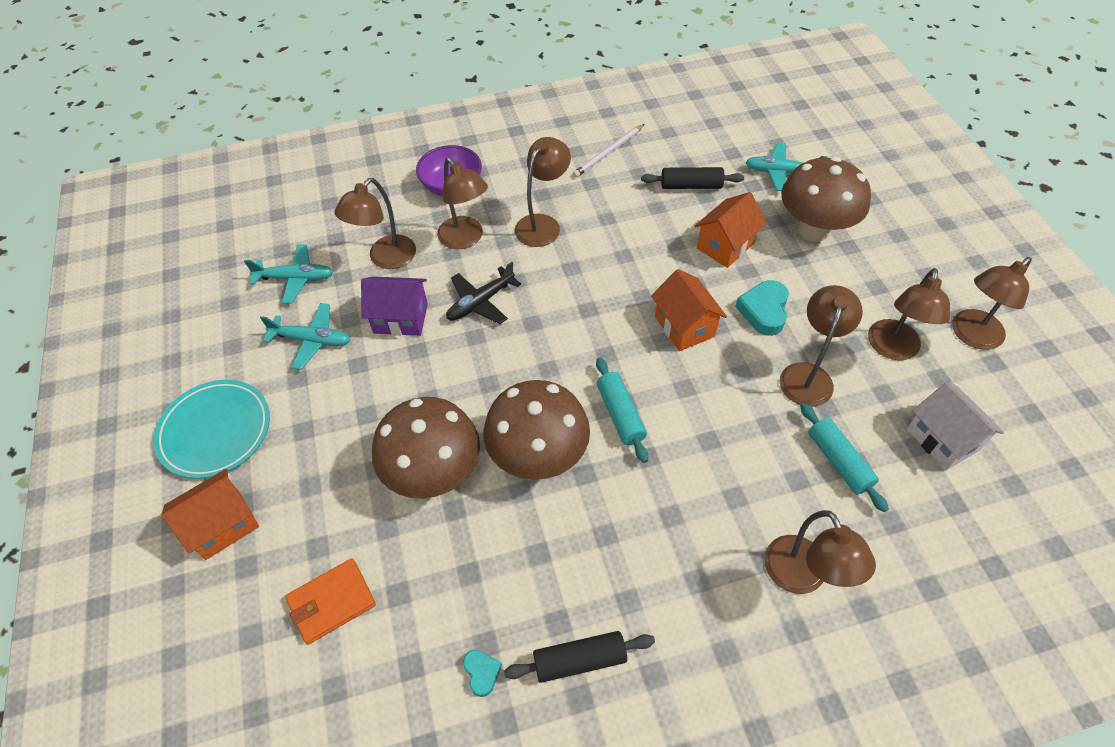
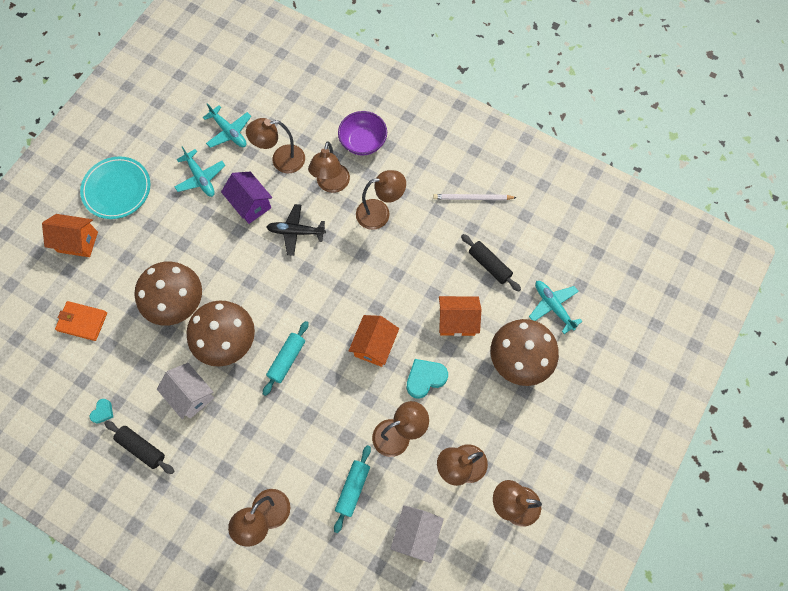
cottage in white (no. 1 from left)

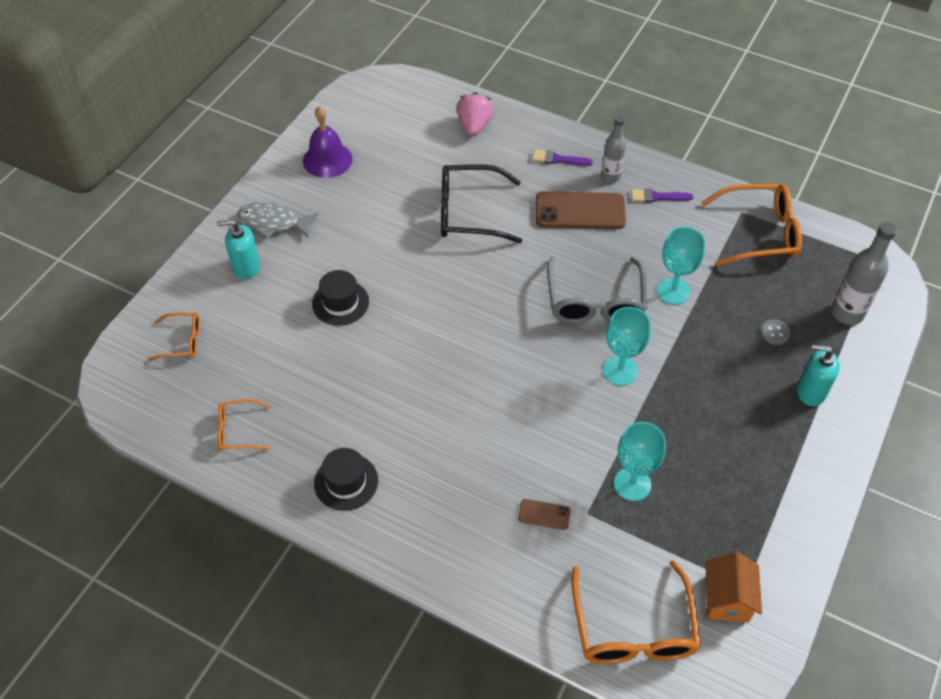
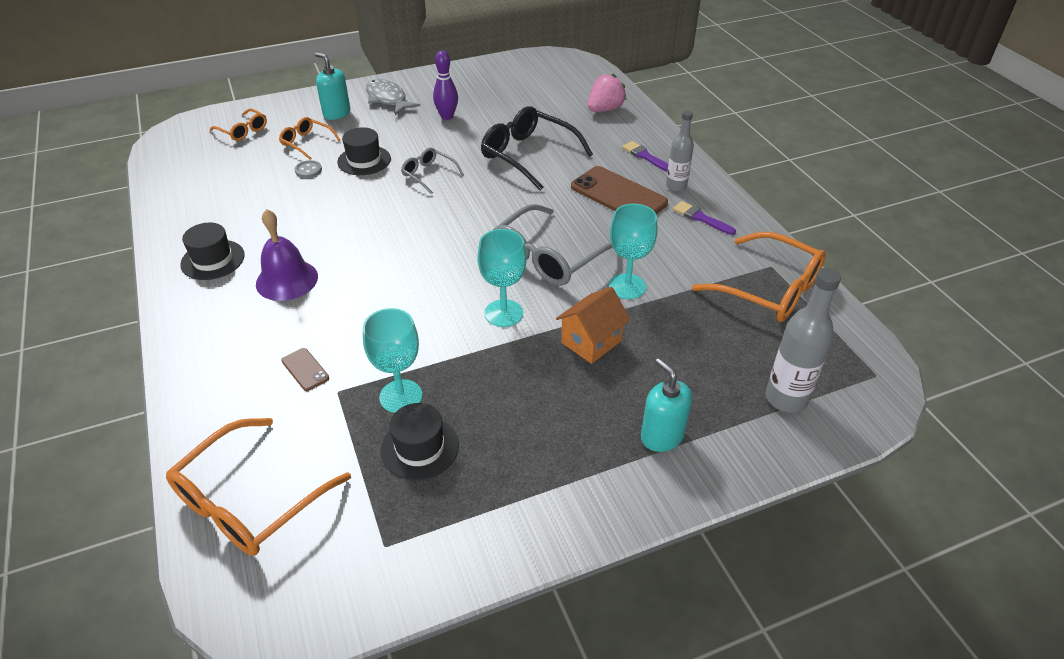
tall hat in black (no. 3 from left)
eyeglasses in ash-grey (no. 1 from left)
skittle in royal purple
eyeglasses in bright orange (no. 3 from left)
hand bell in royal purple
cottage in bright orange
button in ash-grey

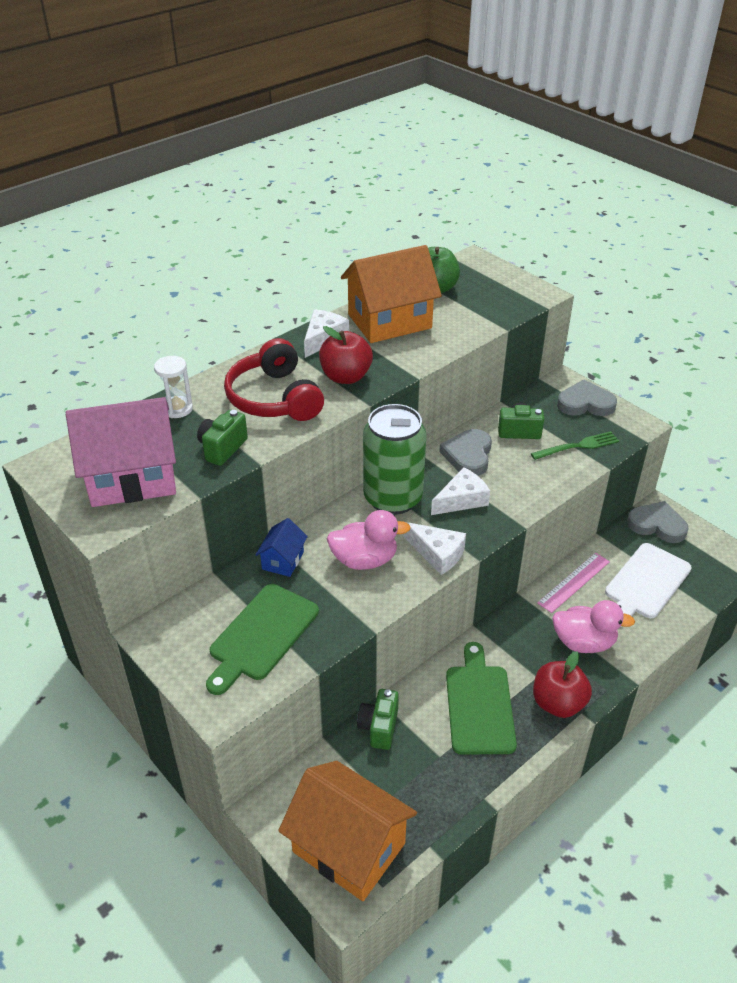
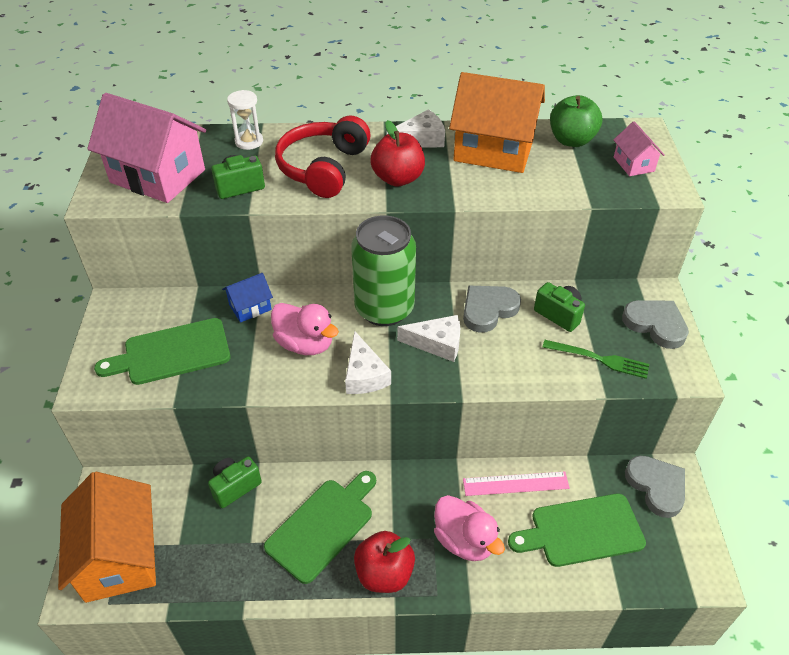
cottage in rosy (no. 2 from left)
cutting board in green (no. 3 from left)

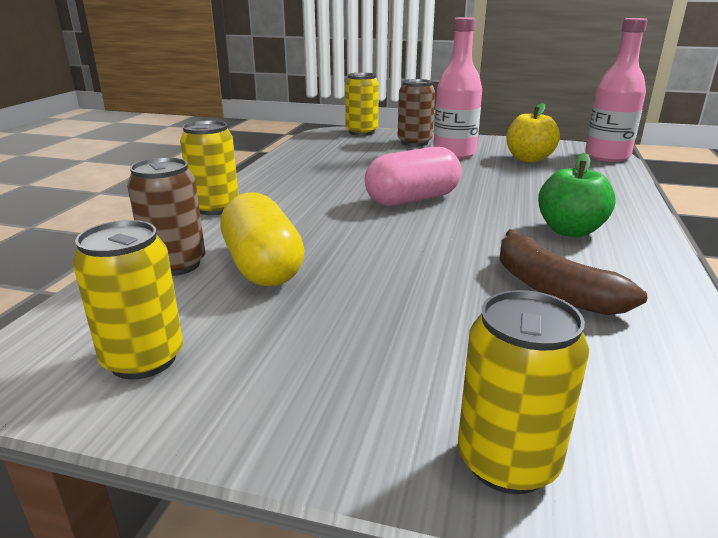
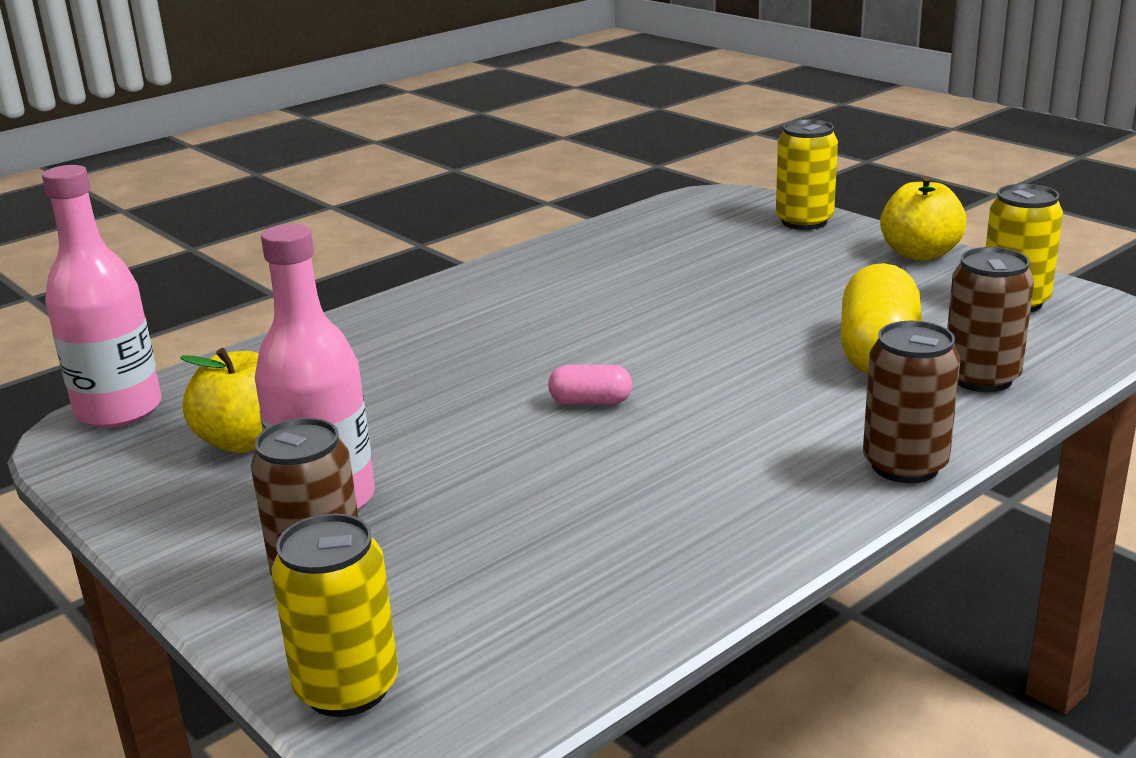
toy banana in dark brown
apple fruit in green
apple fruit in bright yellow (no. 2 from left)
can in dark brown (no. 2 from left)
capsule in rosy

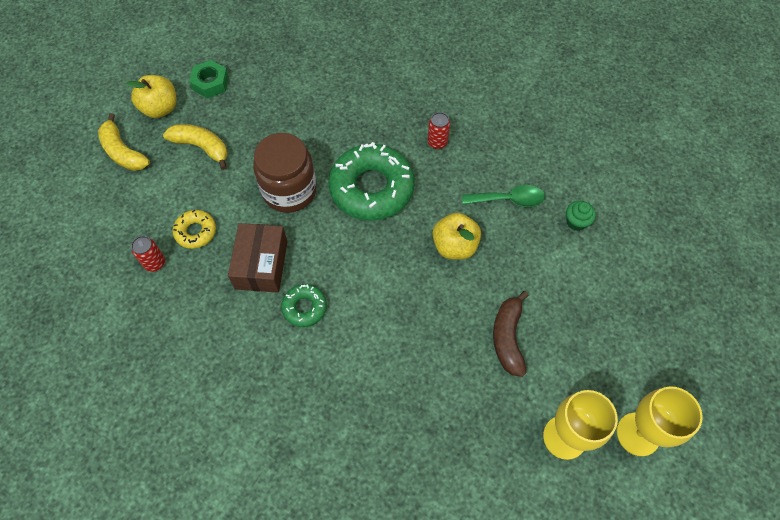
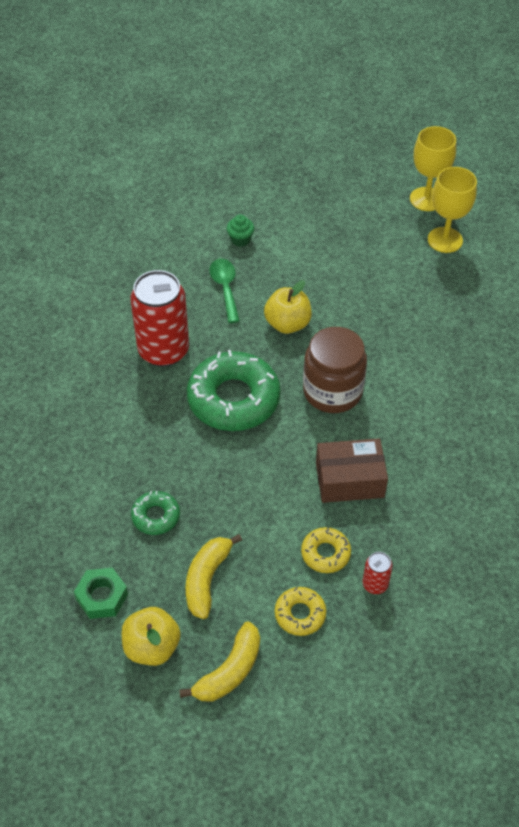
toy banana in dark brown
doughnut in bright yellow (no. 1 from left)
preserve jar in dark brown
doughnut in green (no. 1 from left)
can in crimson (no. 1 from left)

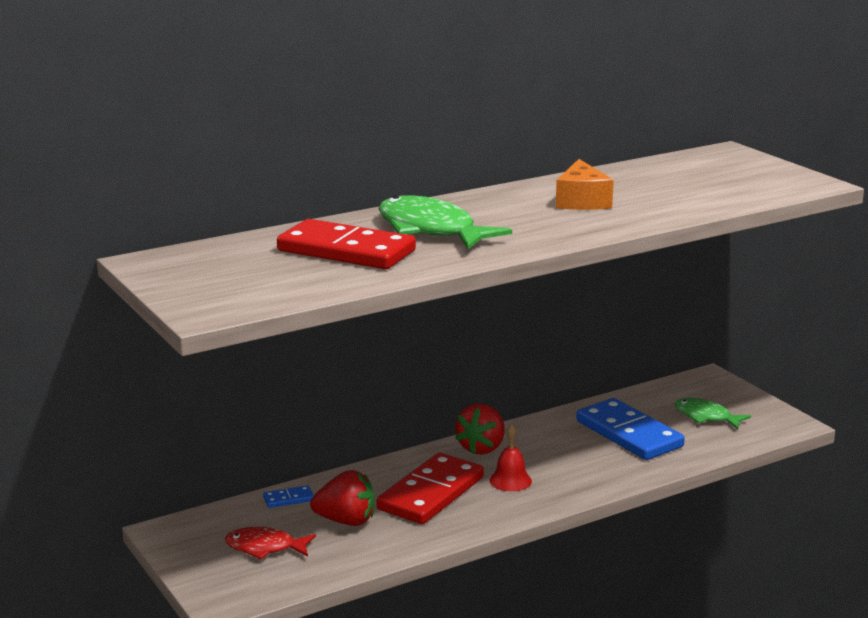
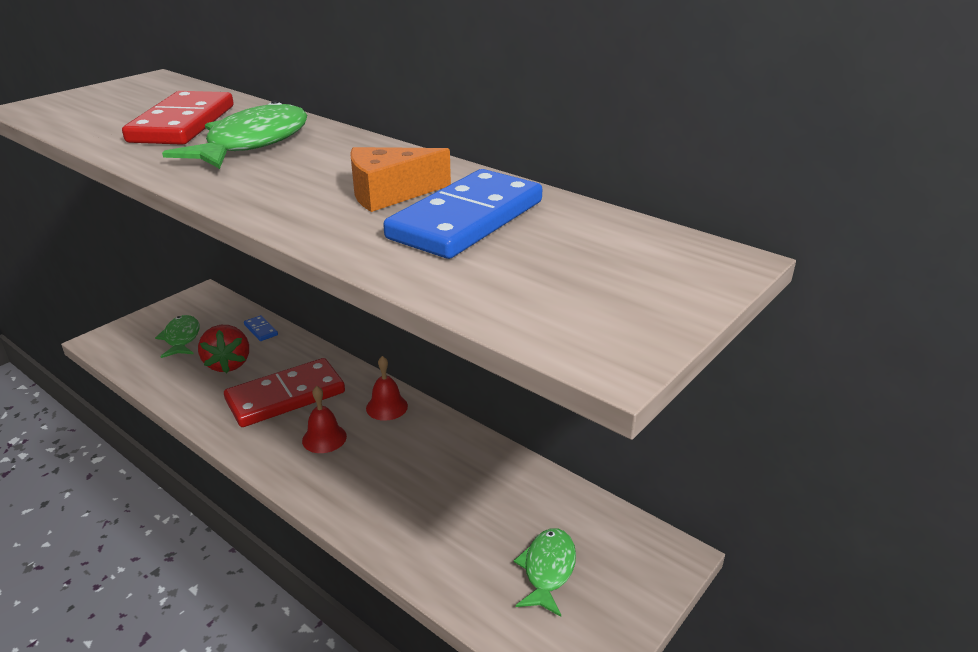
domino piece in blue (no. 2 from left)
hand bell in crimson (no. 2 from left)
fish in green (no. 1 from left)
domino piece in crimson (no. 2 from left)

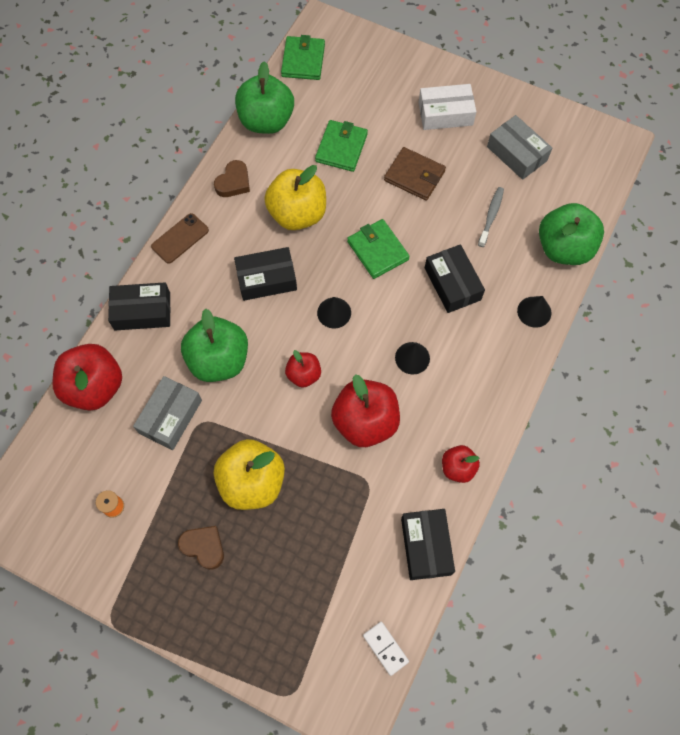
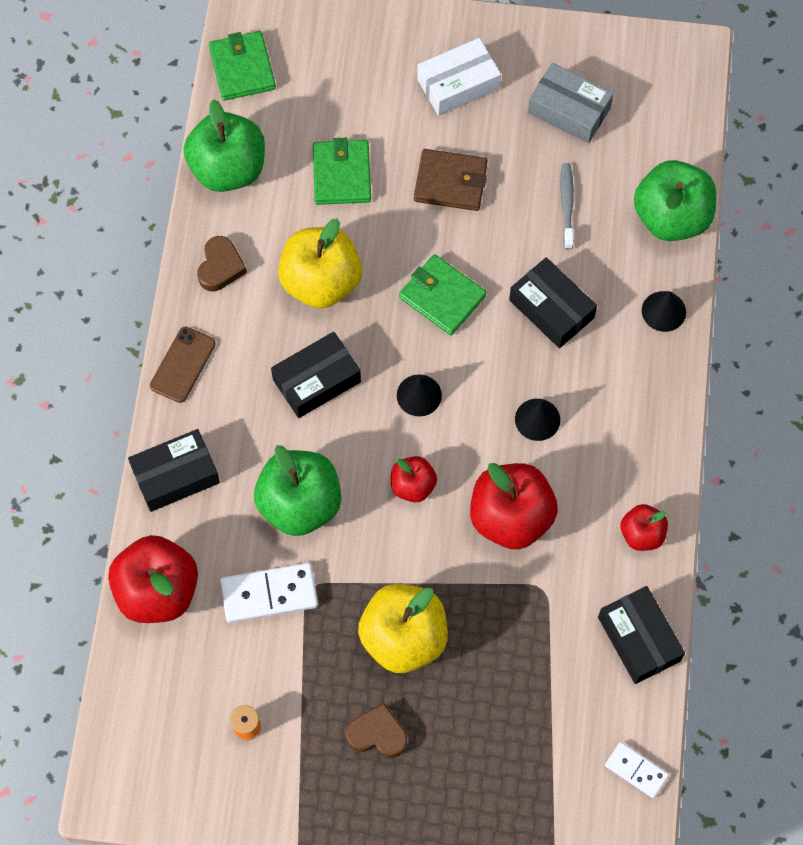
domino piece in white (no. 1 from left)

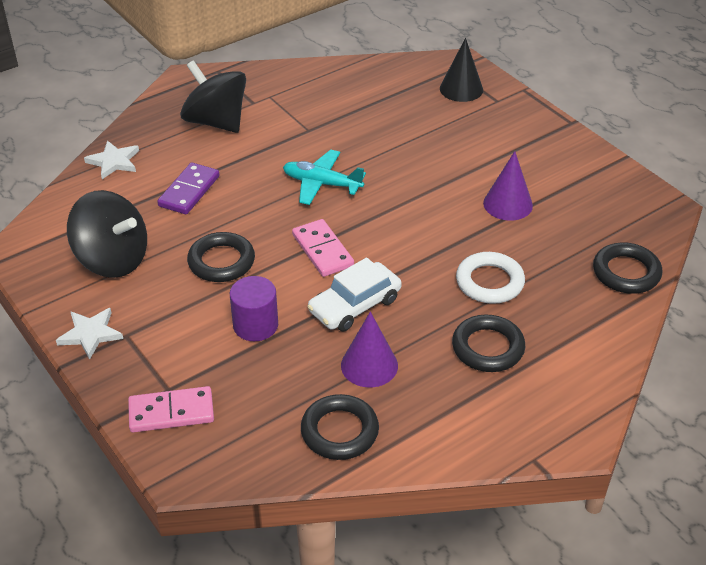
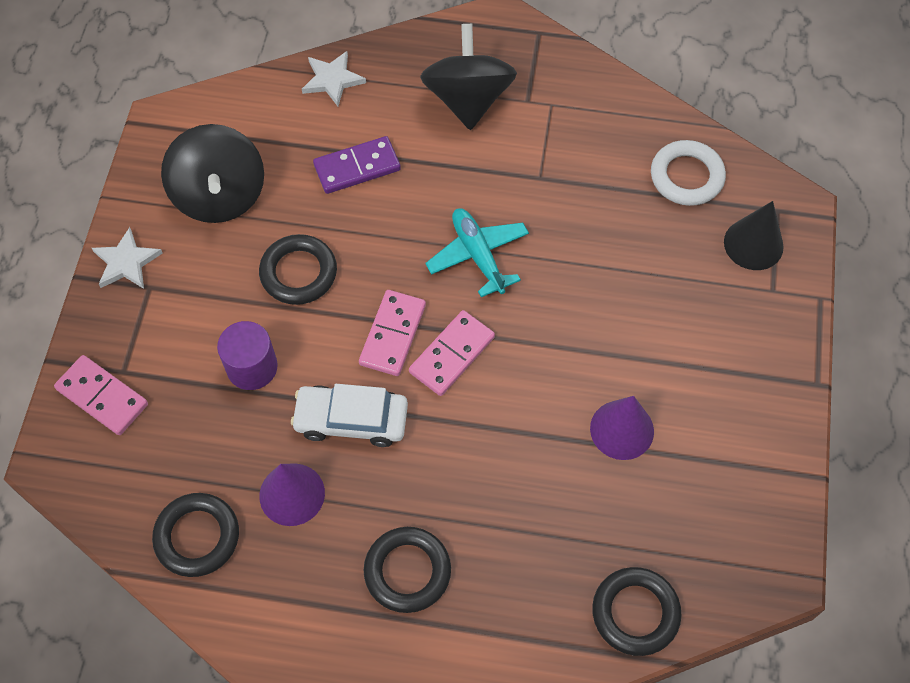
domino piece in rosy (no. 3 from left)
torus in white

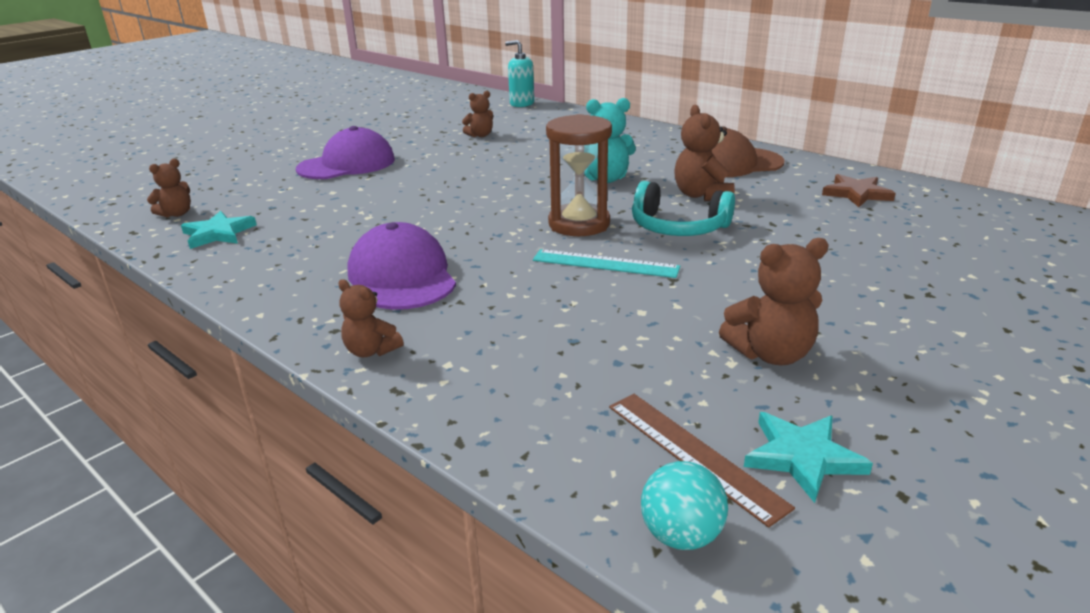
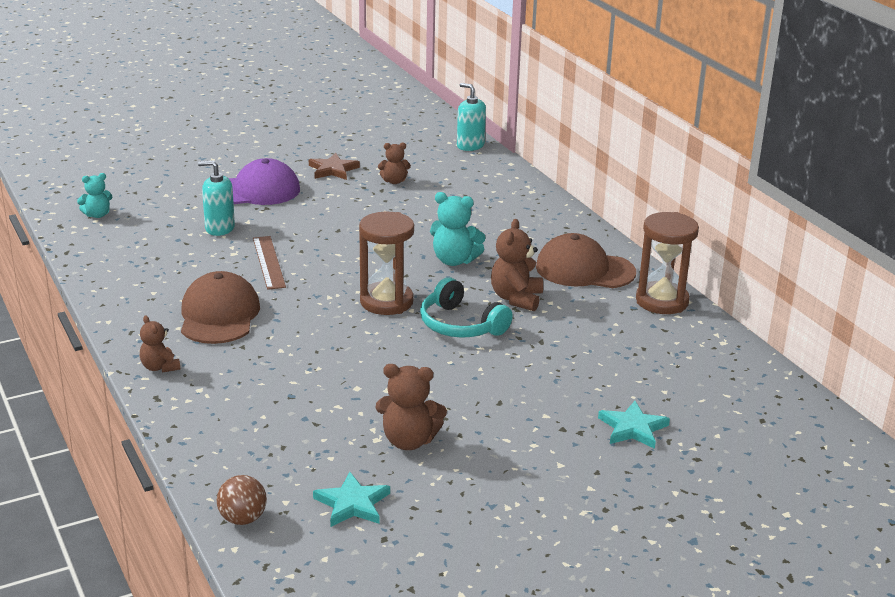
measuring stick in teal
soap dispenser in teal (no. 1 from left)
hourglass in dark brown (no. 2 from left)
five-pointed star in teal (no. 2 from left)
measuring stick in dark brown
five-pointed star in dark brown
stuffed bear in teal (no. 1 from left)
cap in dark brown (no. 1 from left)
ball in dark brown

